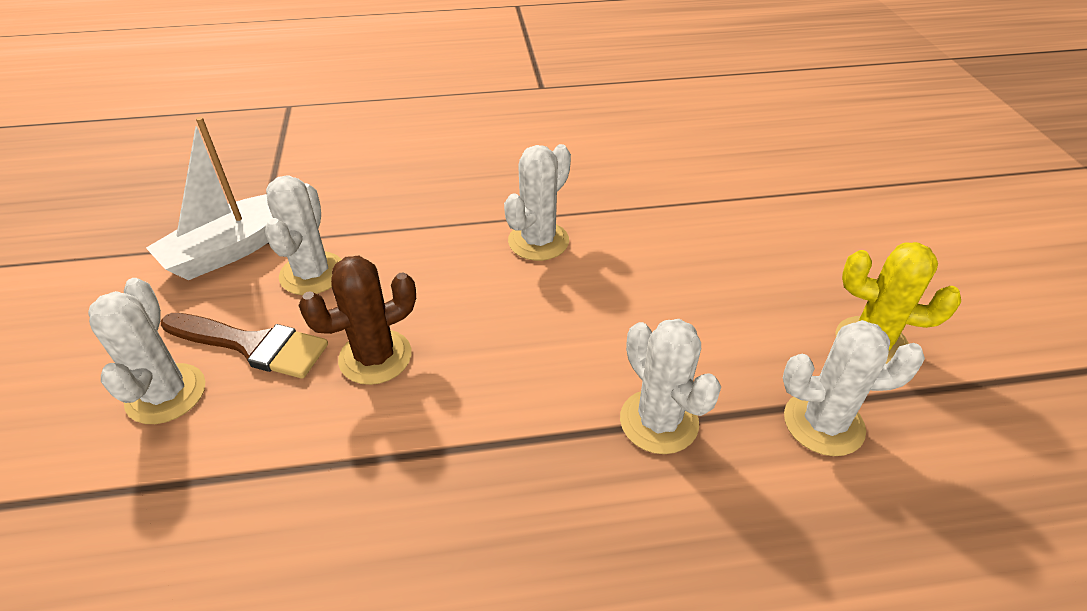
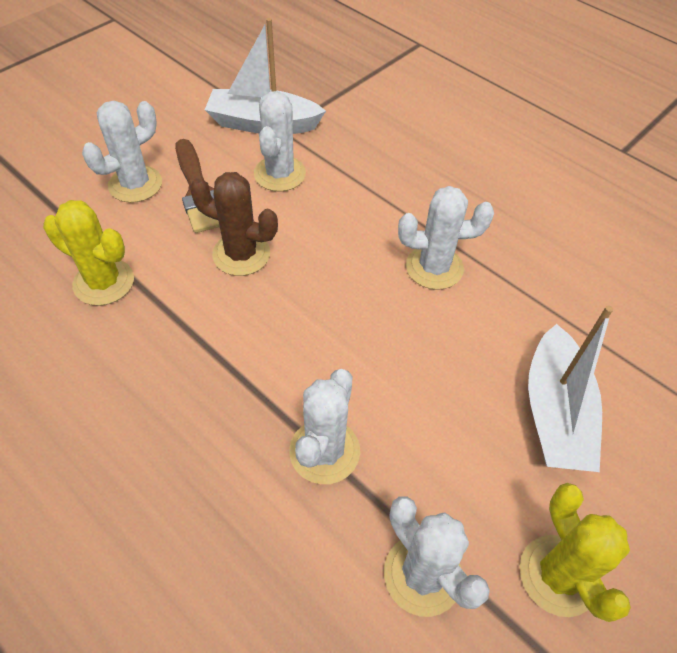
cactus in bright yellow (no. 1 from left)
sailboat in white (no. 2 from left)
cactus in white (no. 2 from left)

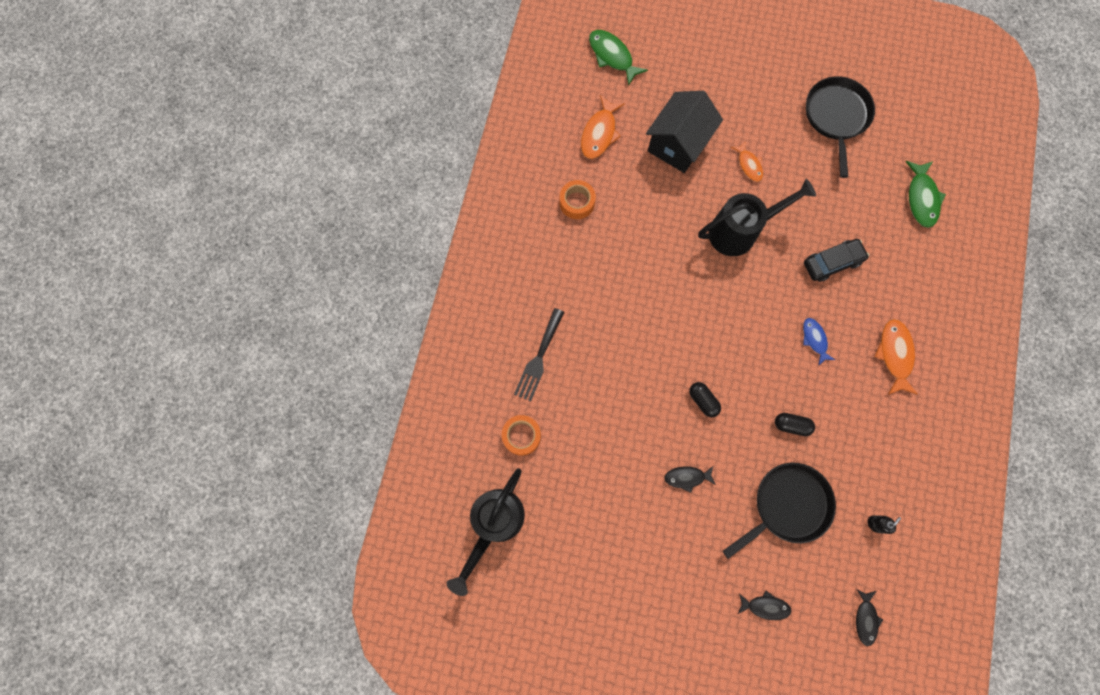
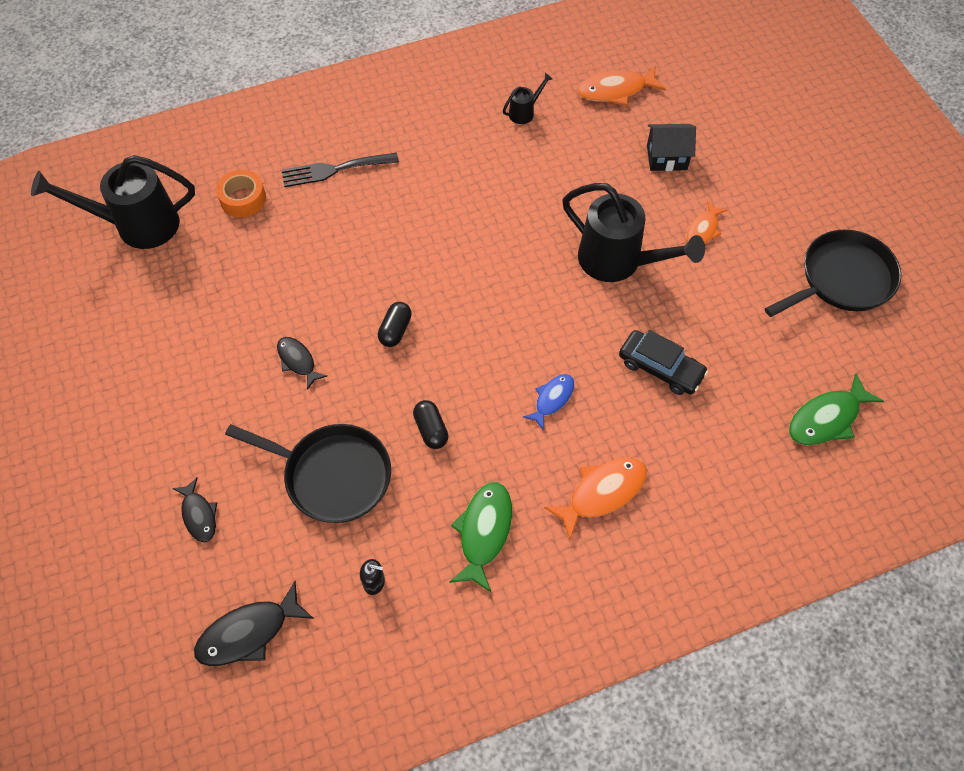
fish in green (no. 1 from left)
sprinkling can in black (no. 2 from left)
cottage in black
fish in black (no. 2 from left)

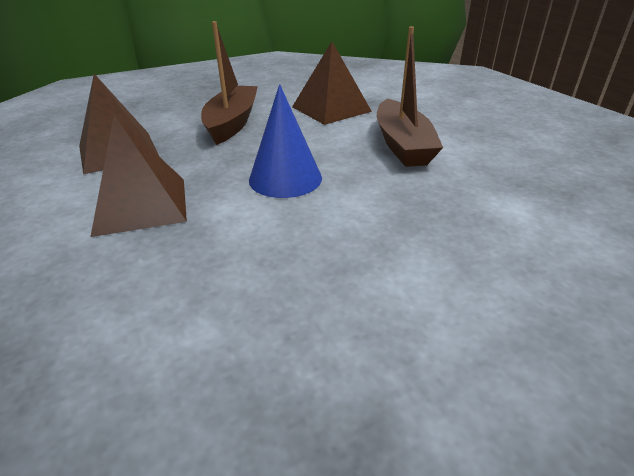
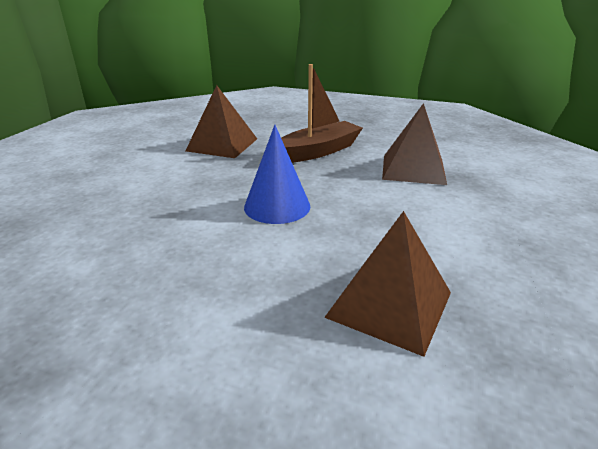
sailboat in dark brown (no. 2 from left in the first image)
solid pyramid in dark brown (no. 2 from left)

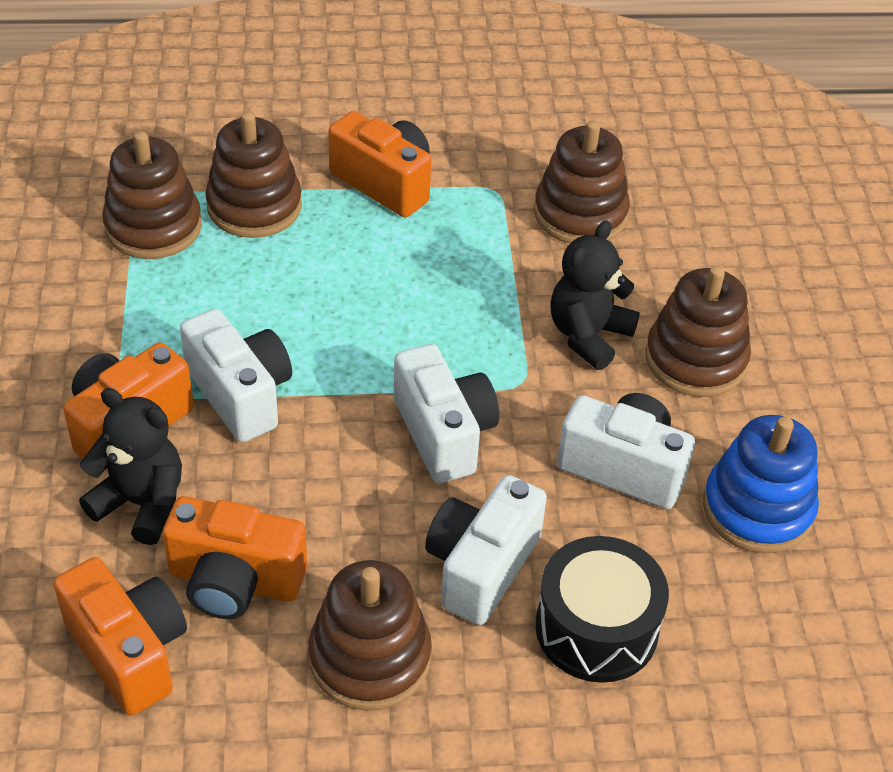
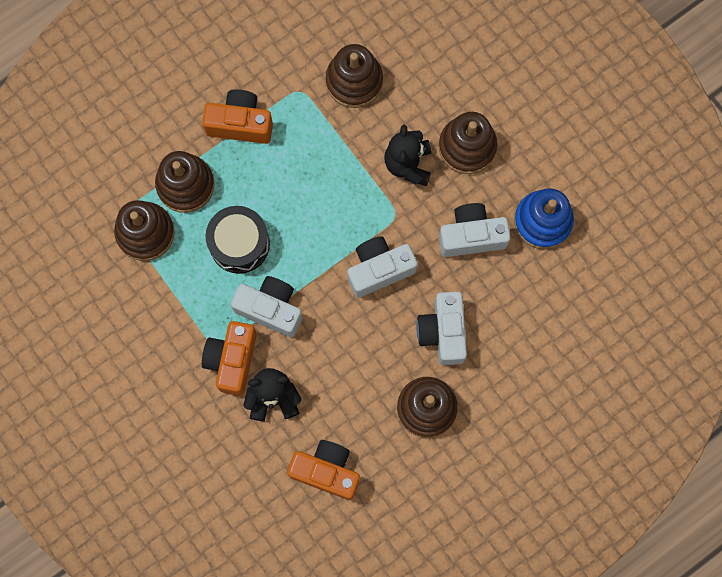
camera in bright orange (no. 3 from left in the first image)
toy drum in black
camera in white (no. 2 from left)

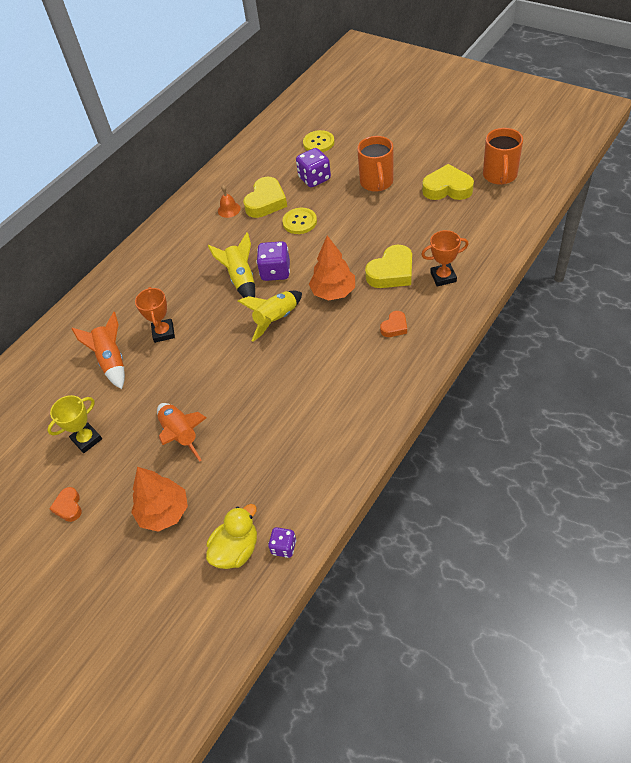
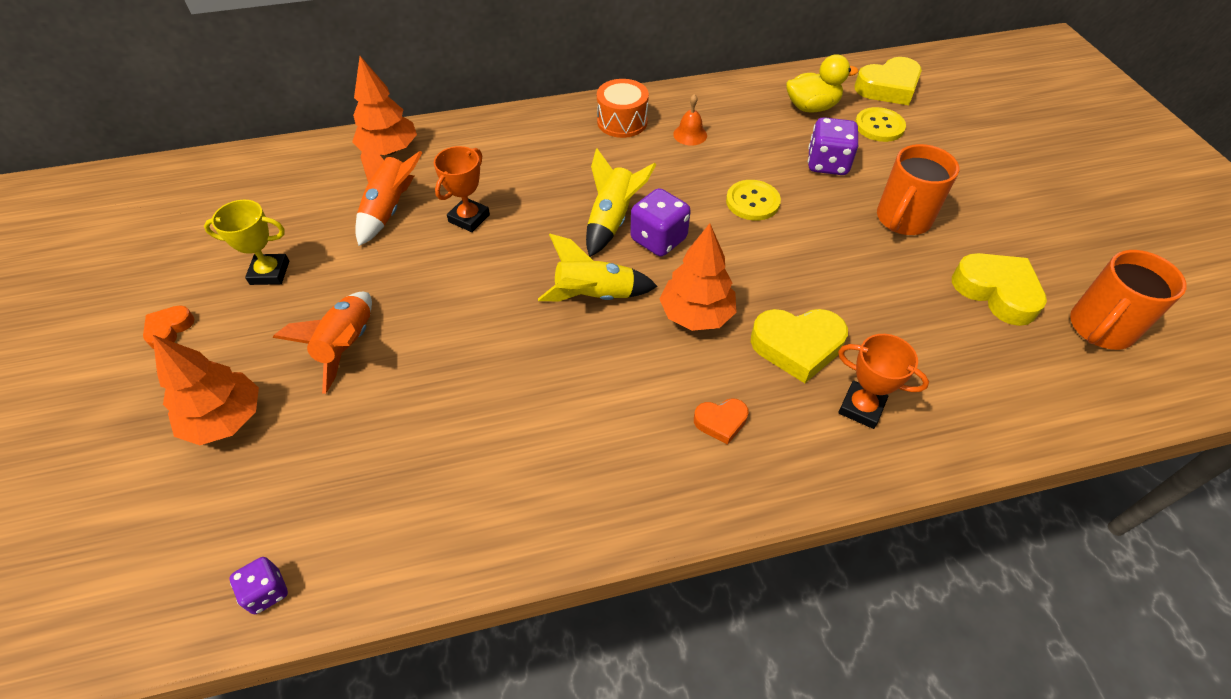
tree in bright orange (no. 2 from left)
toy drum in bright orange
toy duck in bright yellow
heart in bright yellow (no. 2 from left)

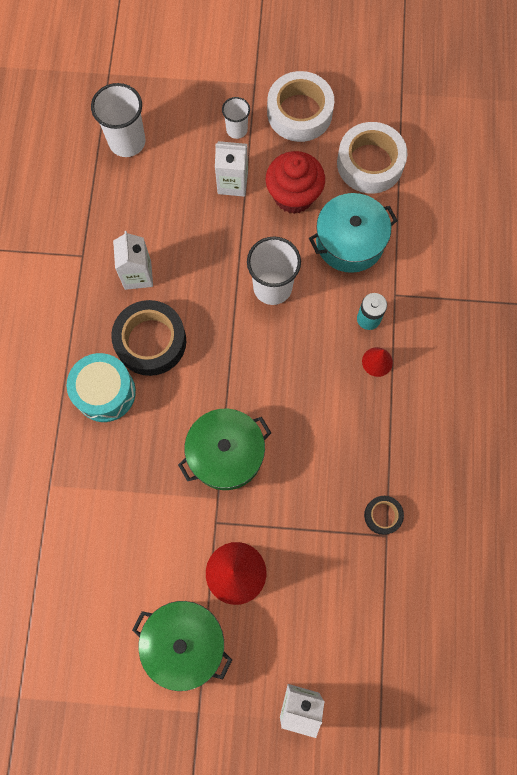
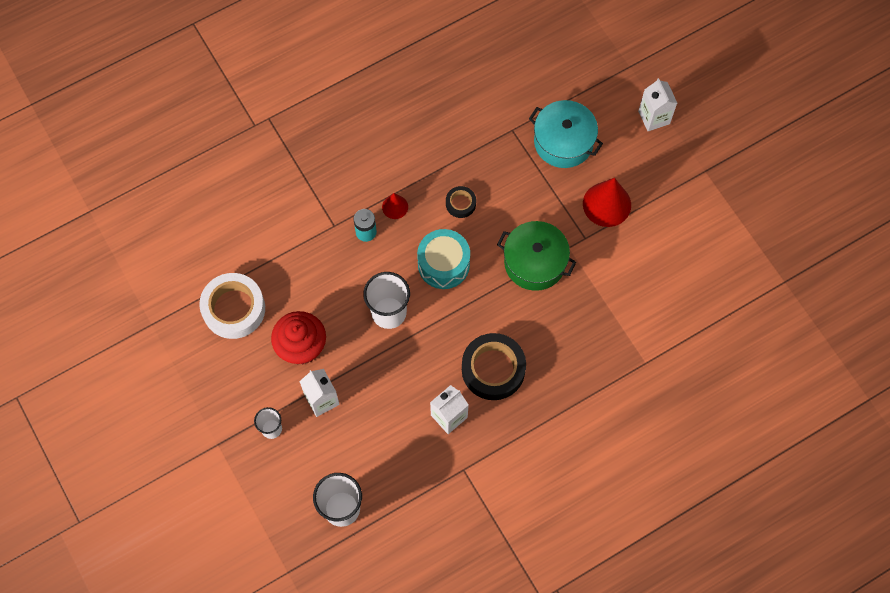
stockpot in green (no. 1 from left in the first image)
roll of tape in white (no. 1 from left in the first image)
toy drum in teal
stockpot in teal
roll of tape in black (no. 1 from left)

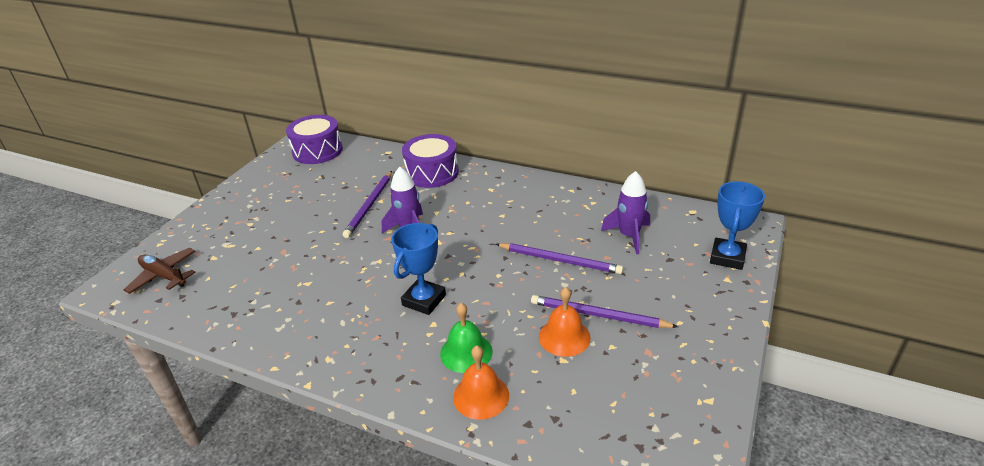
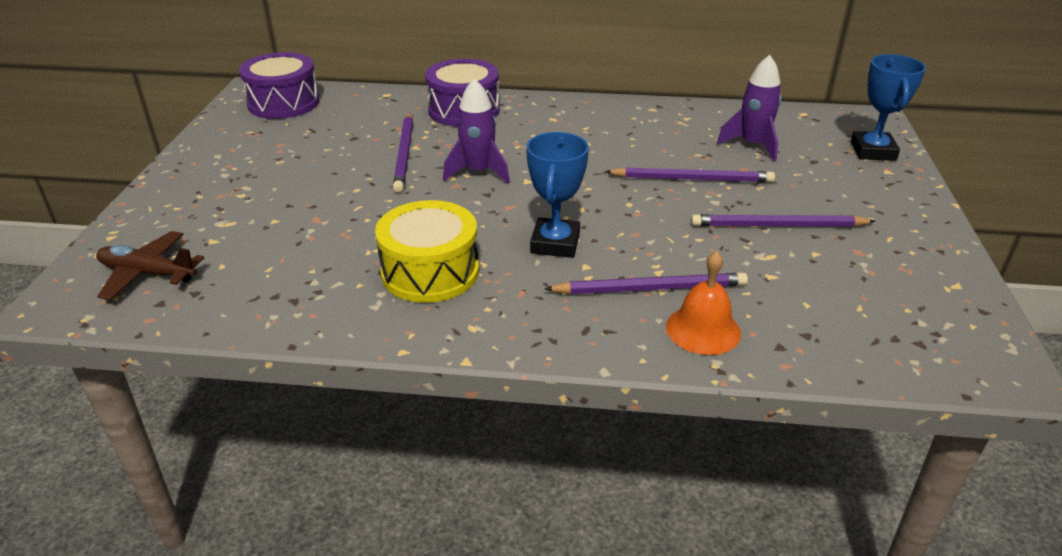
hand bell in bright orange (no. 2 from left in the first image)
toy drum in bright yellow
wooden pencil in royal purple (no. 2 from left)

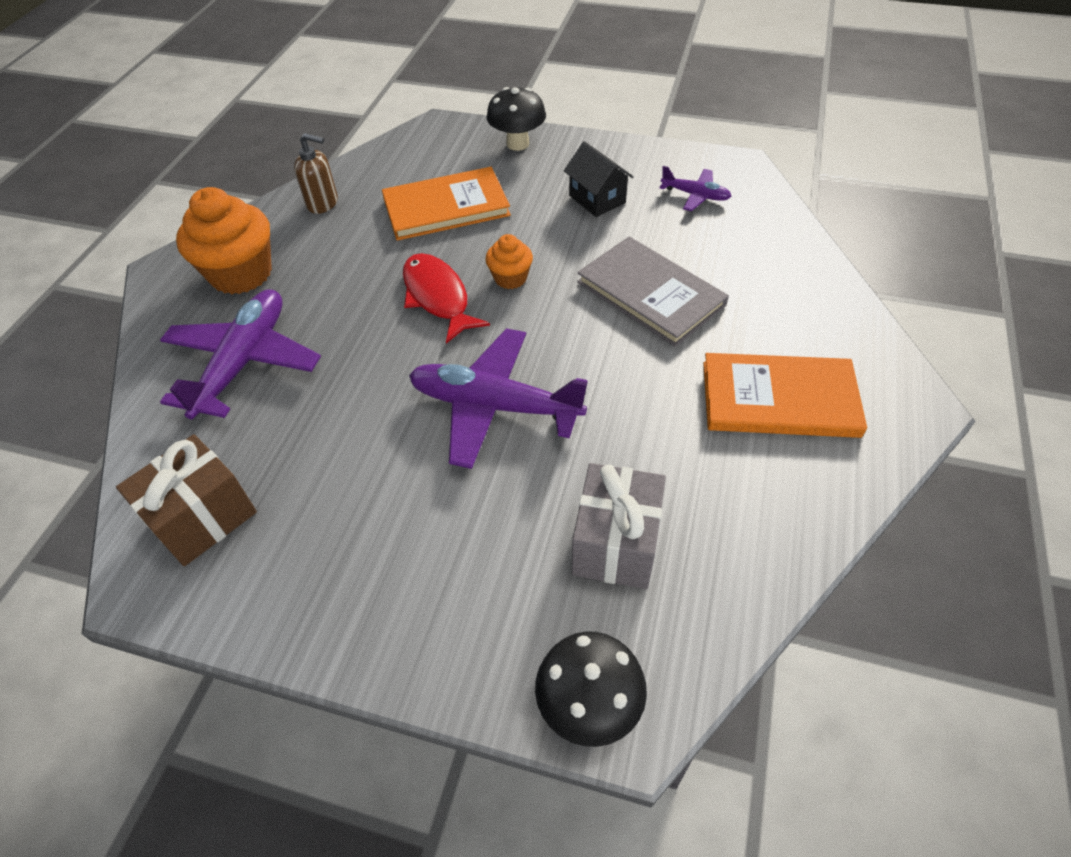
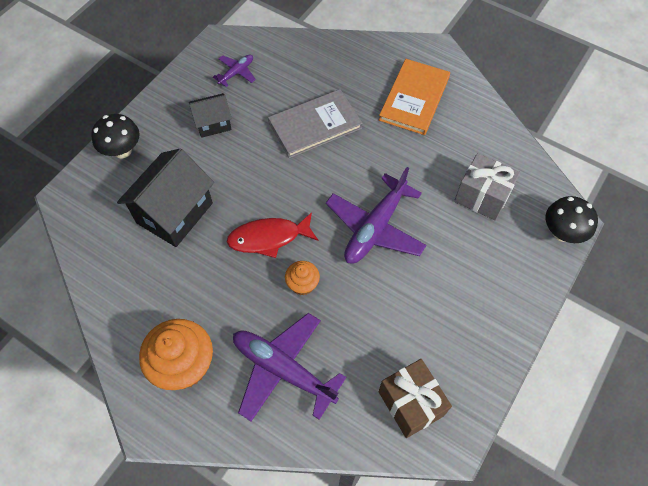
soap dispenser in dark brown
cupcake in bright orange (no. 2 from left)
cottage in black (no. 1 from left)

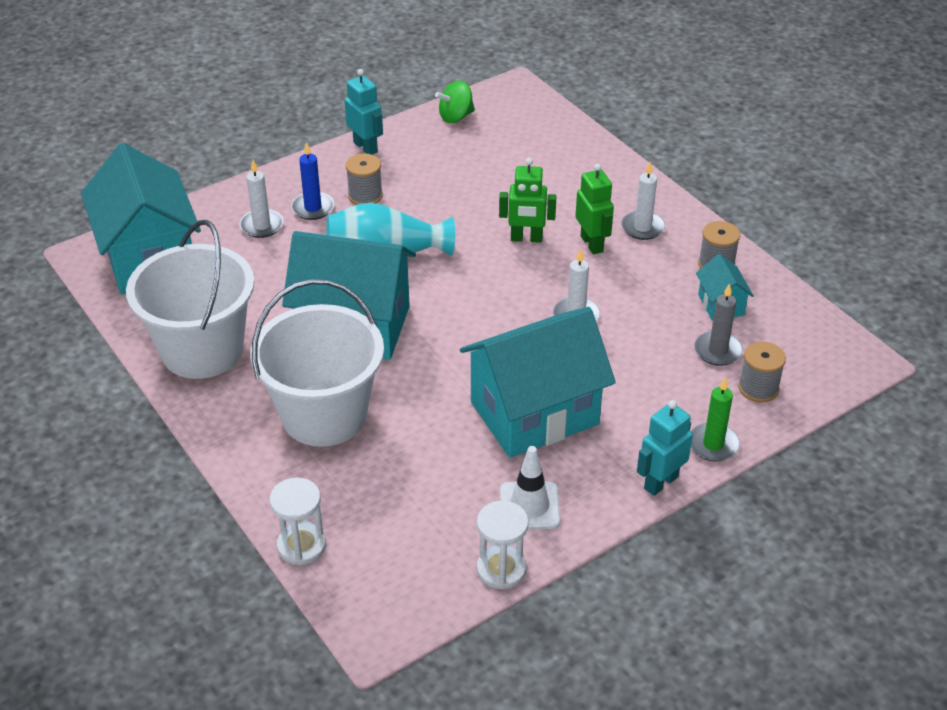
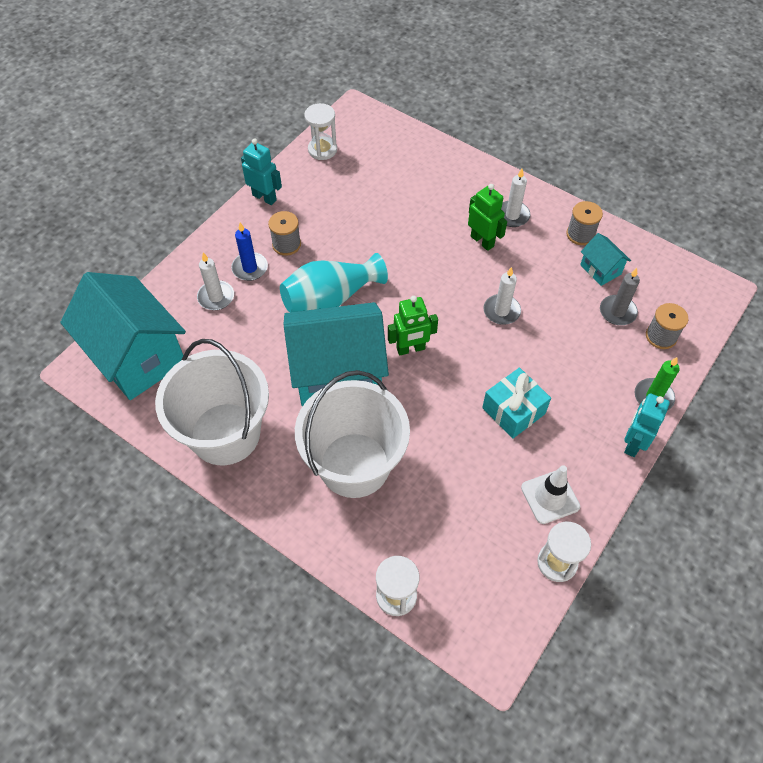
toy robot in green (no. 1 from left)
hourglass in white (no. 1 from left)
present in teal

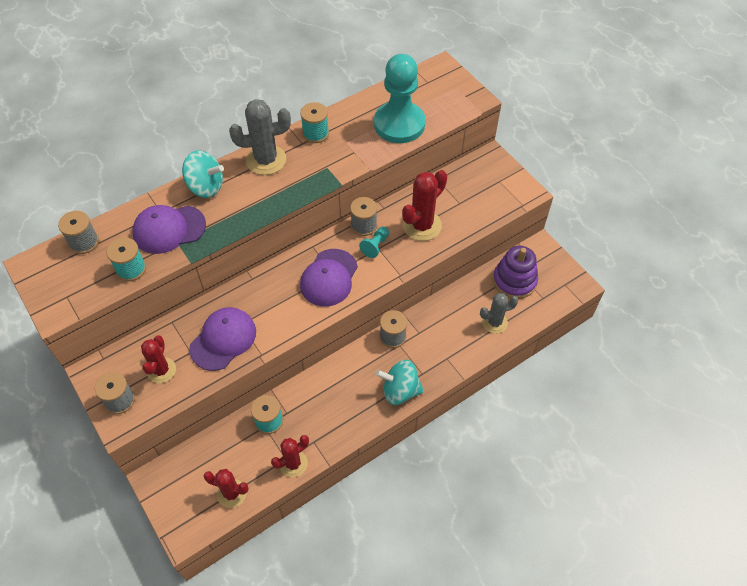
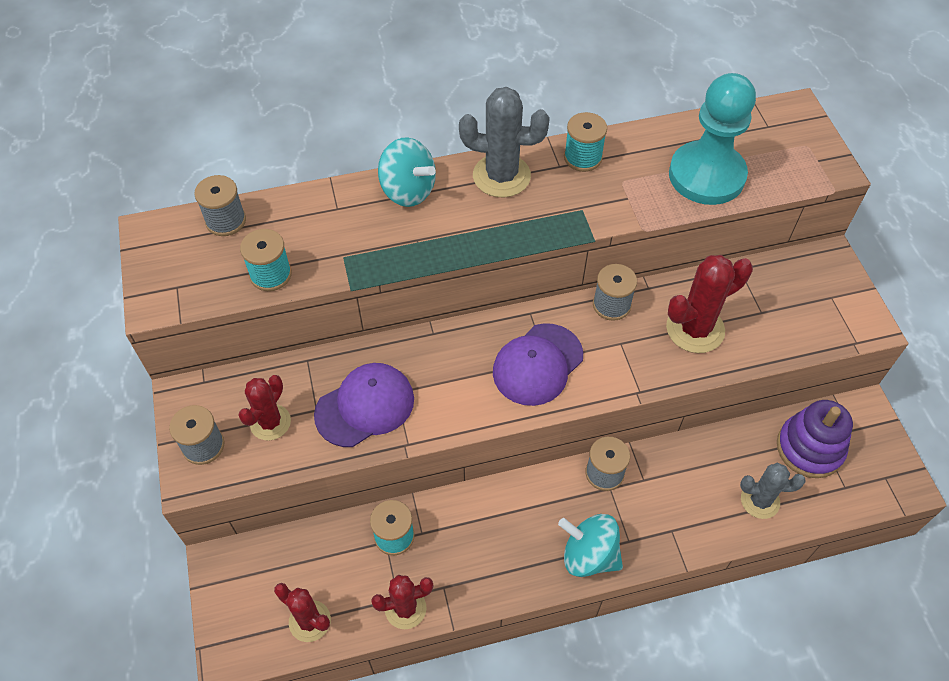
cap in royal purple (no. 1 from left in the first image)
chess pawn in teal (no. 1 from left in the first image)

